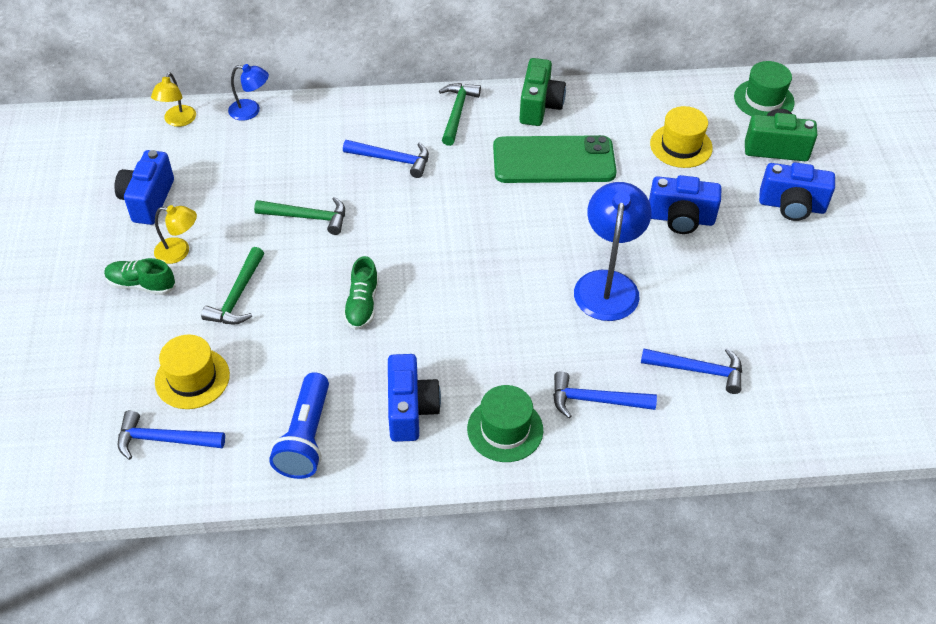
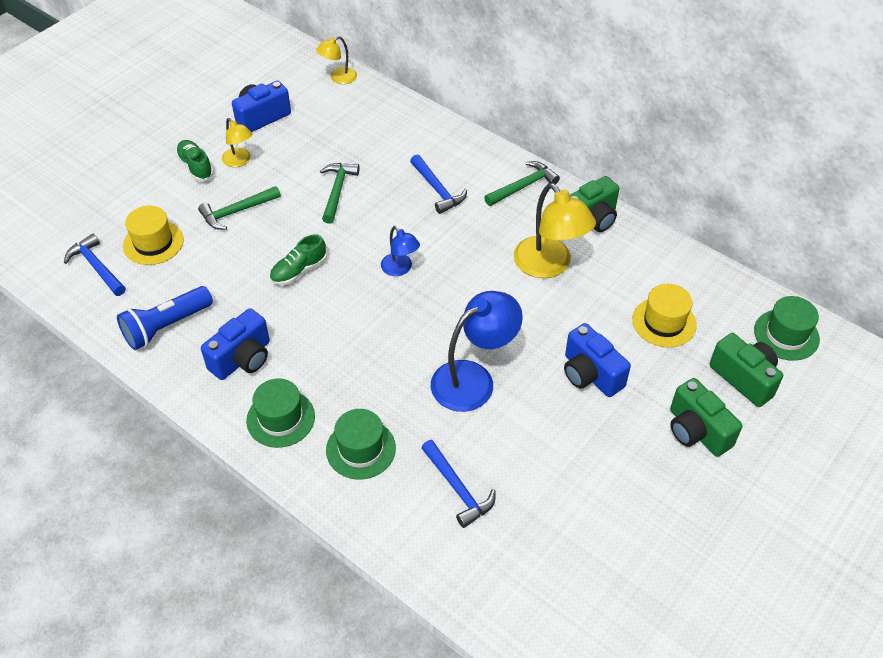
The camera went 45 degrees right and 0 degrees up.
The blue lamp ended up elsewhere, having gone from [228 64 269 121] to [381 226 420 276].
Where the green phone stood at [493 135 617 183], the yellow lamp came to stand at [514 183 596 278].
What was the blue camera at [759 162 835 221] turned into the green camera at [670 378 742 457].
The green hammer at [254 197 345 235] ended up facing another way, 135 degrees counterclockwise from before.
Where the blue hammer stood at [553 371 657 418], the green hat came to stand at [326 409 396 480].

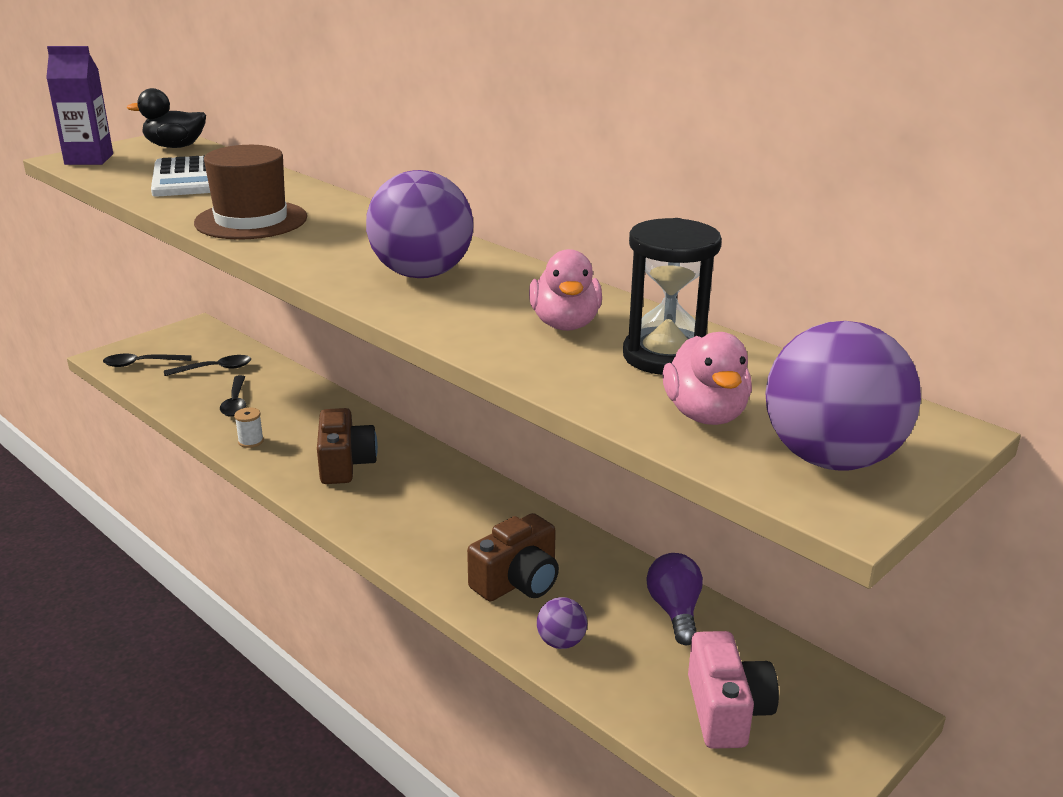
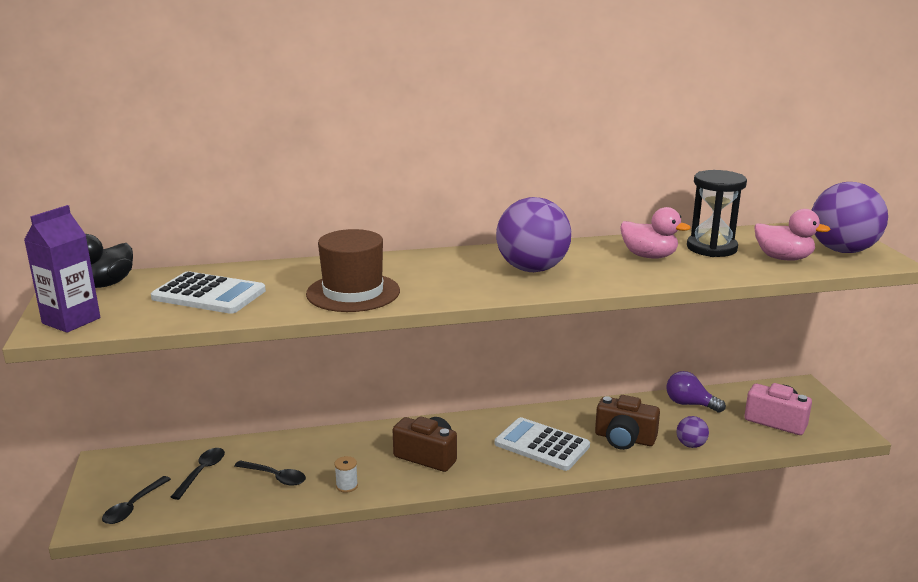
The camera went 55 degrees left and 5 degrees down.
The brown camera at [467 513 559 601] ended up facing another way, 120 degrees clockwise from before.
The second view gained the white calculator at [495 417 590 471].

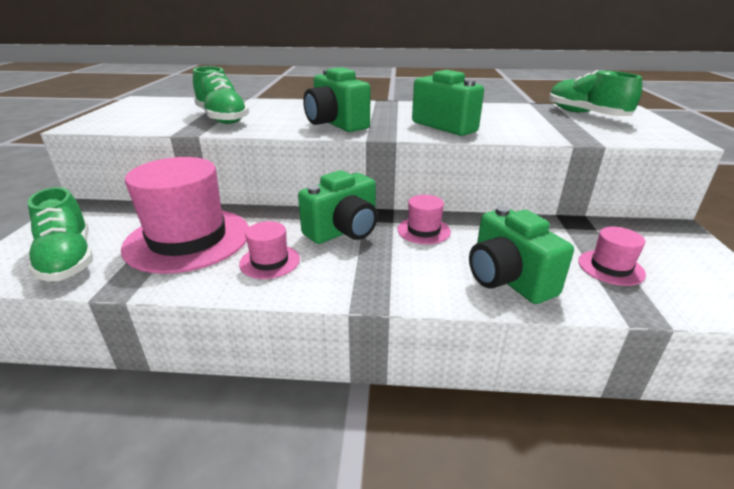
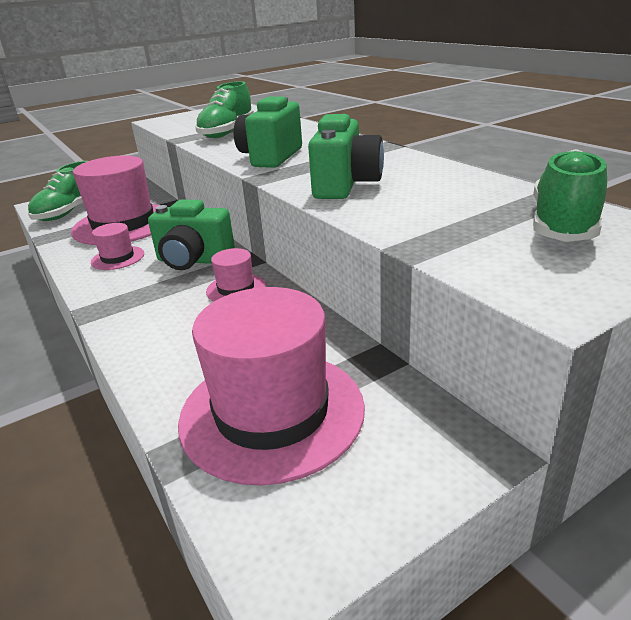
The camera went 55 degrees right and 0 degrees up.
The second view lost the green camera at [469 206 574 304].
The size of the pink hat at [578 227 646 286] changed by a factor of 2.19.

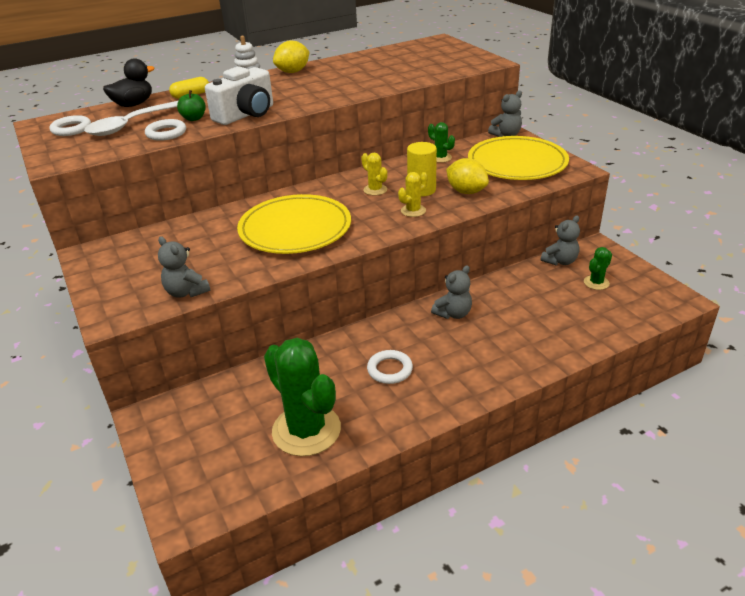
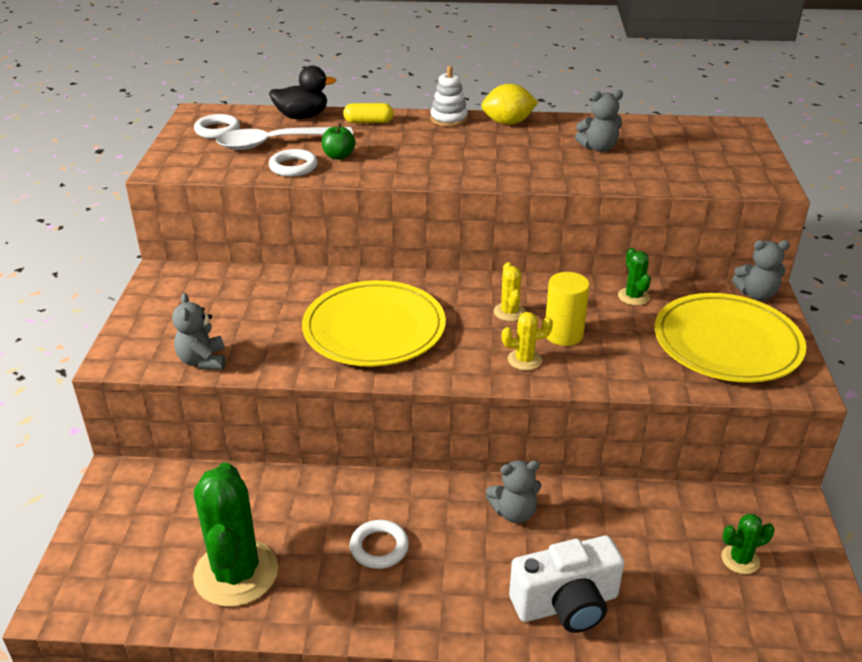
The camera went 30 degrees right and 0 degrees up.
The white camera ended up elsewhere, having gone from [205 66 273 125] to [509 536 624 633].
The second view lost the yellow lemon at [446 158 489 194].
The grey teddy bear ended up elsewhere, having gone from [540 215 580 266] to [575 90 623 152].

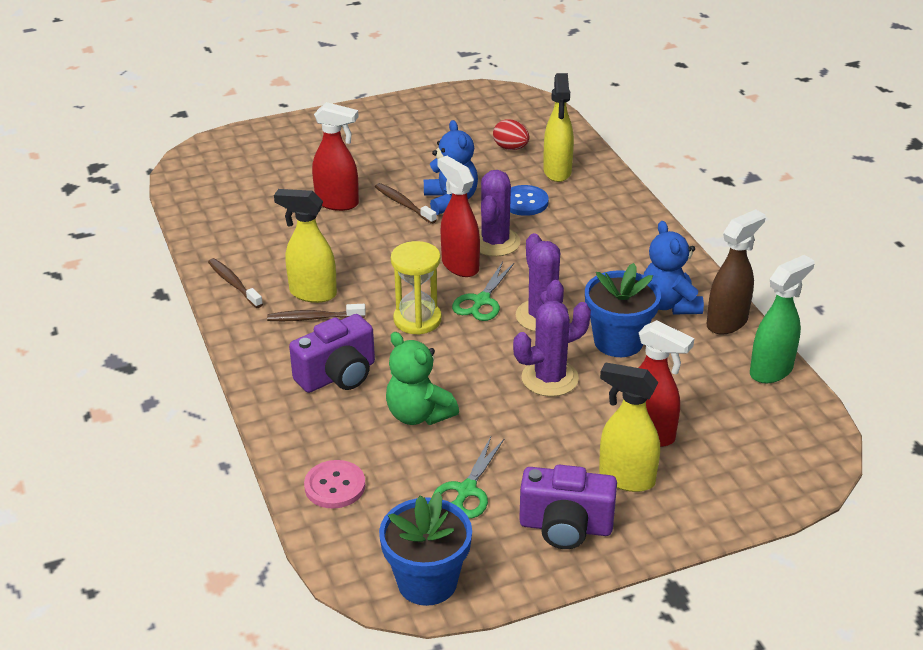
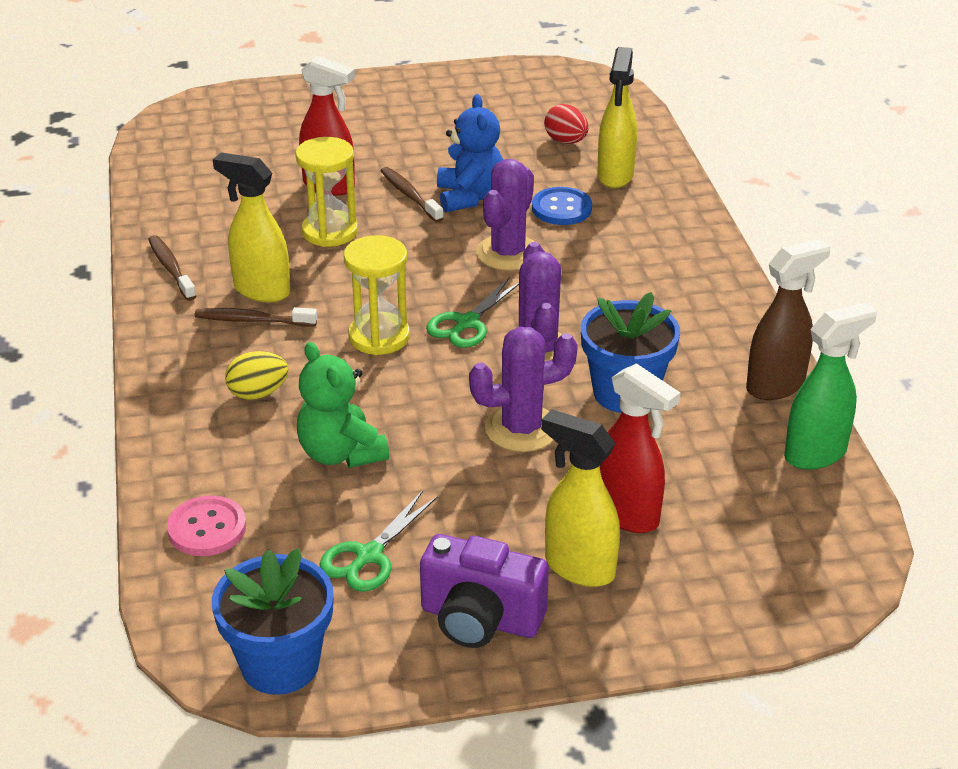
The camera went 10 degrees right and 0 degrees up.
The second view lost the red spray bottle at [437 156 480 277].
The second view lost the blue teddy bear at [643 221 704 314].
Where the purple camera stood at [289 314 375 393], the yellow egg came to stand at [225 351 289 400].
The second view gained the yellow hourglass at [295 137 358 247].

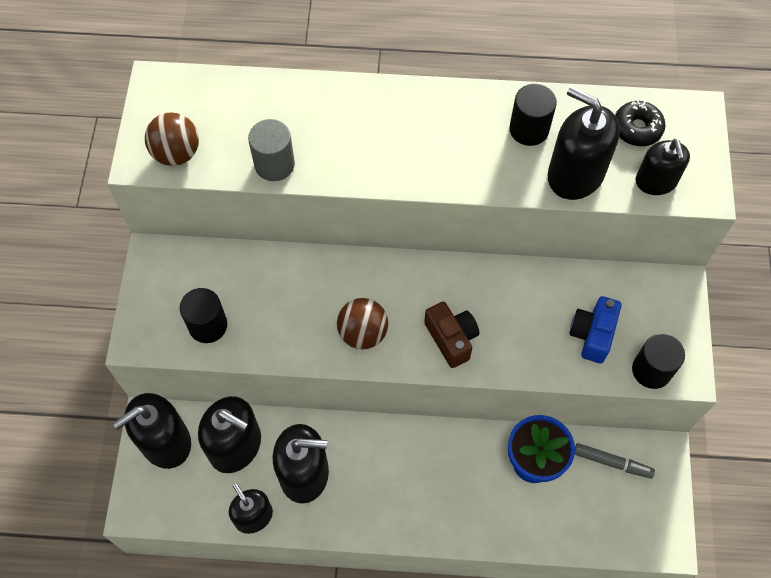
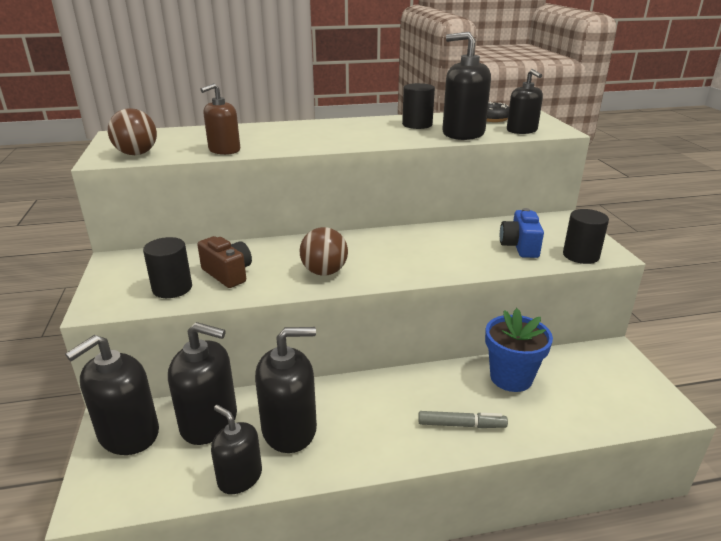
The camera went 15 degrees left and 35 degrees down.
Where the grey cylinder stood at [248 119 295 181], the brown soap dispenser came to stand at [200 83 240 155].
The brown camera ended up elsewhere, having gone from [424 302 479 368] to [197 236 252 288].
The grey marker ended up elsewhere, having gone from [575 443 655 479] to [418 411 508 428].

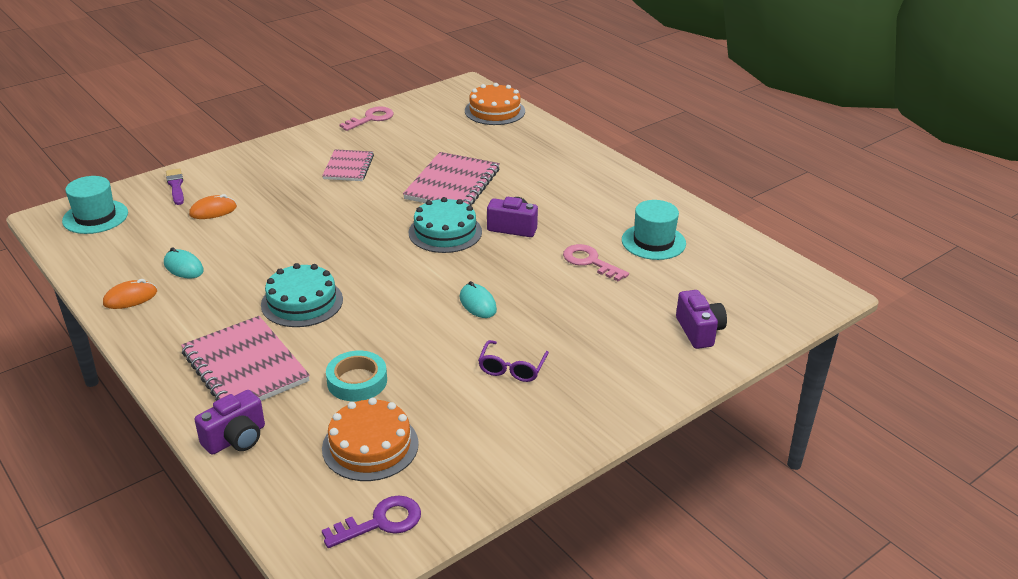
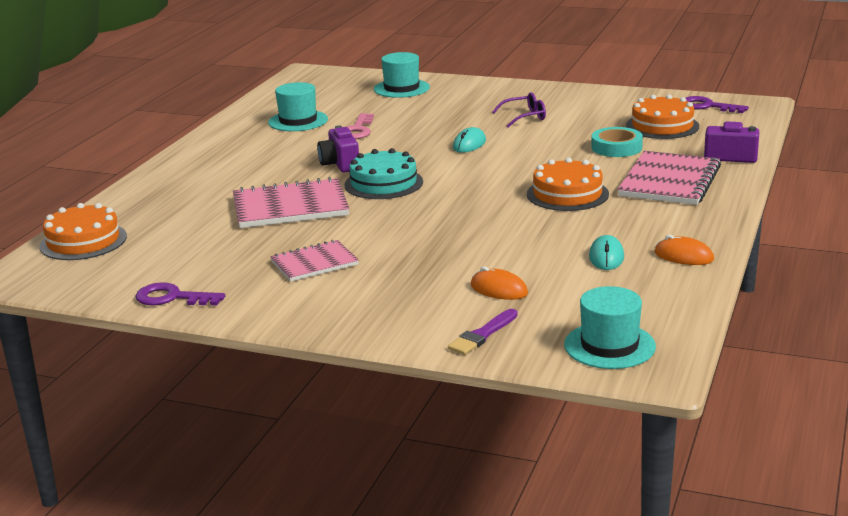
The camera went 120 degrees left and 10 degrees down.
What was the pink key at [339 106 394 131] turned into the purple key at [135 282 225 306].
What was the turquoise cake at [261 263 343 327] turned into the orange cake at [527 157 609 211].
Where the purple camera stood at [676 290 727 349], the turquoise hat came to stand at [374 52 430 98].

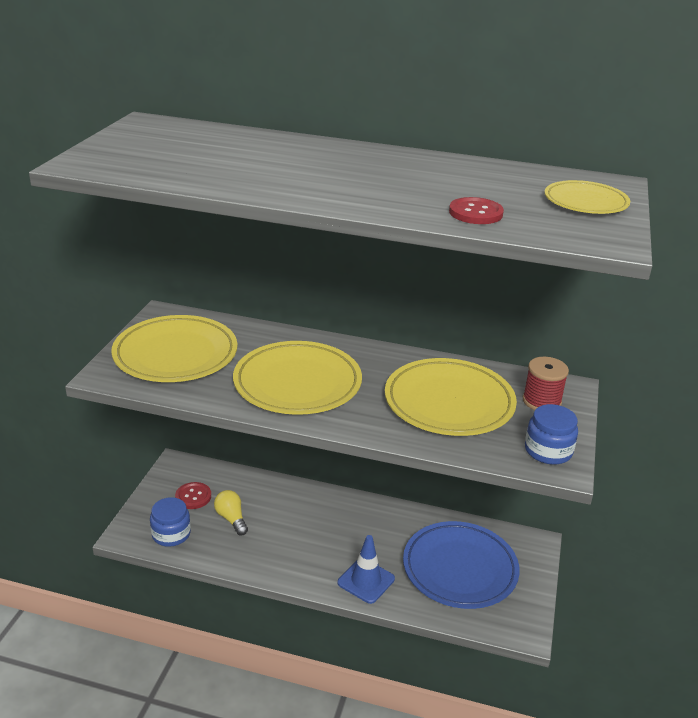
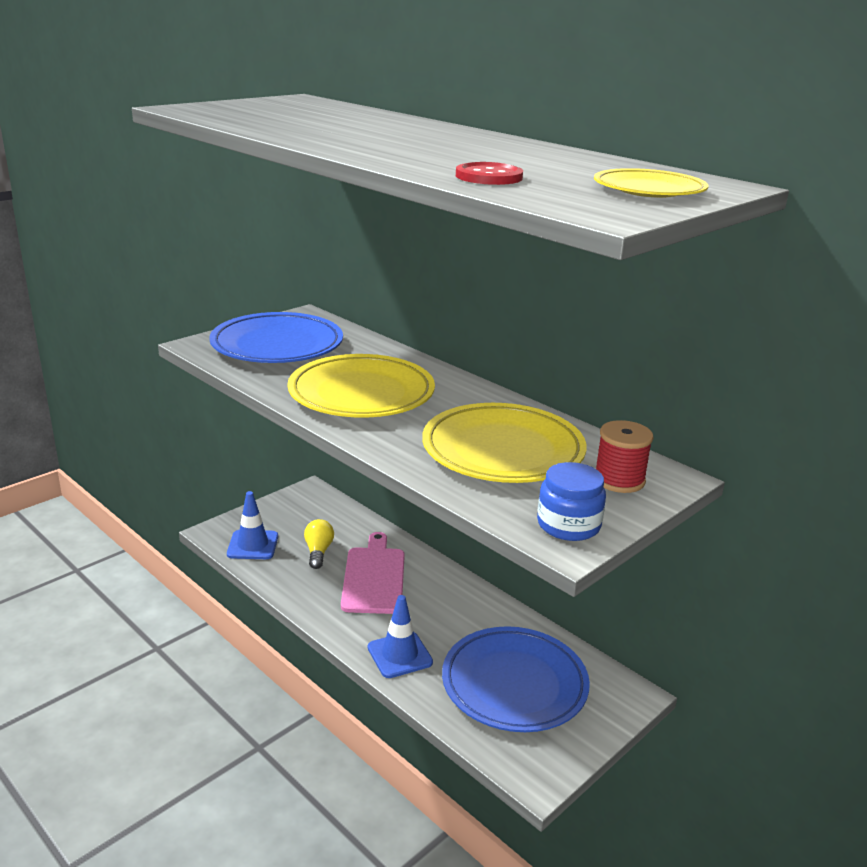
The camera went 30 degrees right and 5 degrees down.
What was the yellow plate at [111 315 238 382] turned into the blue plate at [209 312 343 363].
The second view lost the red button at [175 482 211 509].
Where the blue jar stood at [150 497 191 547], the blue traffic cone came to stand at [227 491 278 559].
The second view gained the pink cutting board at [341 532 405 614].

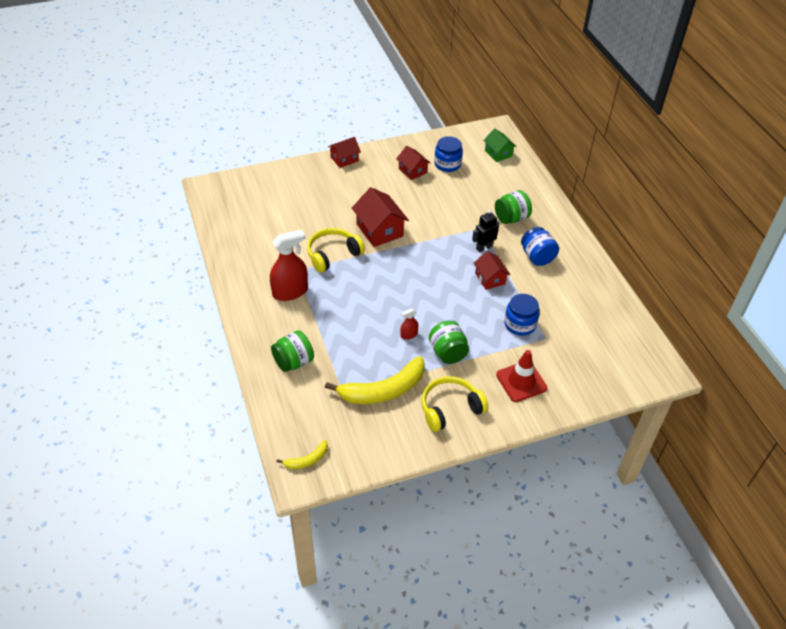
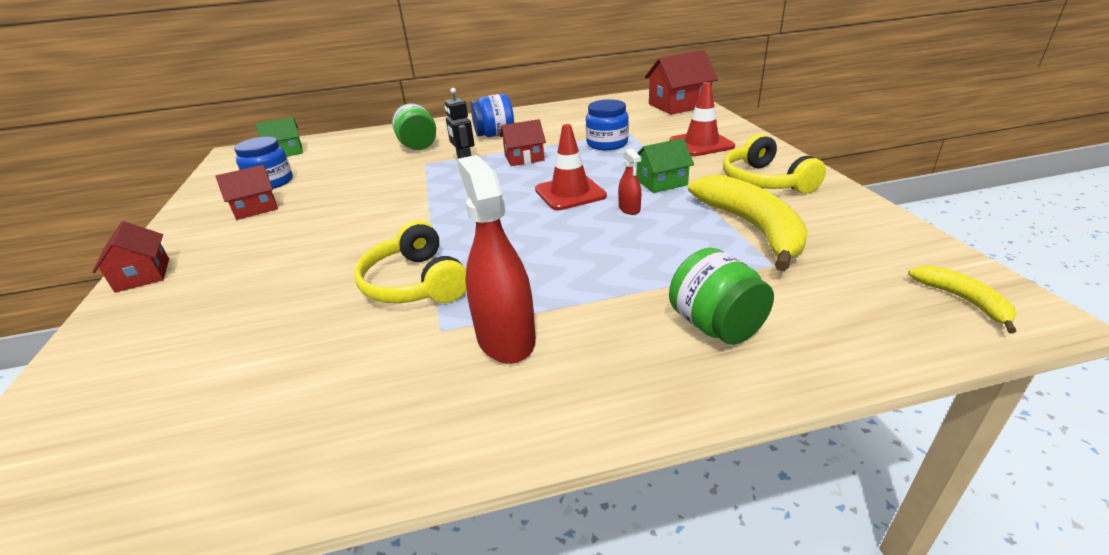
The camera went 80 degrees left and 15 degrees down.
The red house ended up elsewhere, having gone from [352 187 409 247] to [645 50 718 115].
Where the green jar stood at [429 321 469 364], the green house came to stand at [636 138 694 193].
The second view gained the red traffic cone at [535 124 607 210].

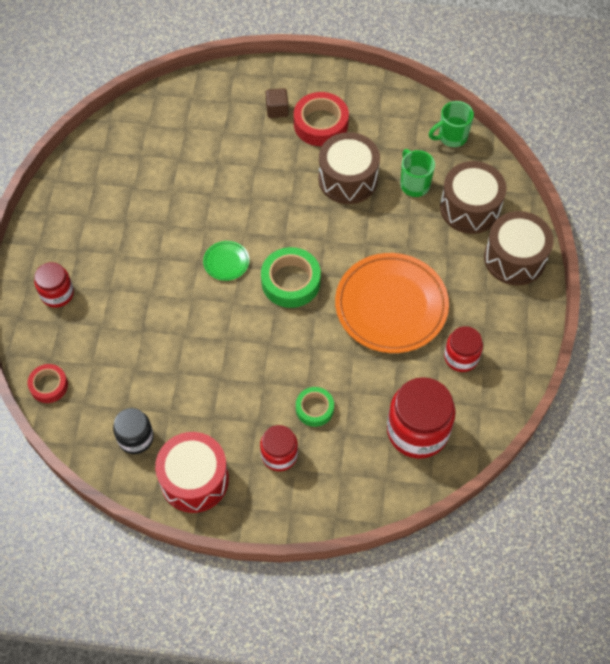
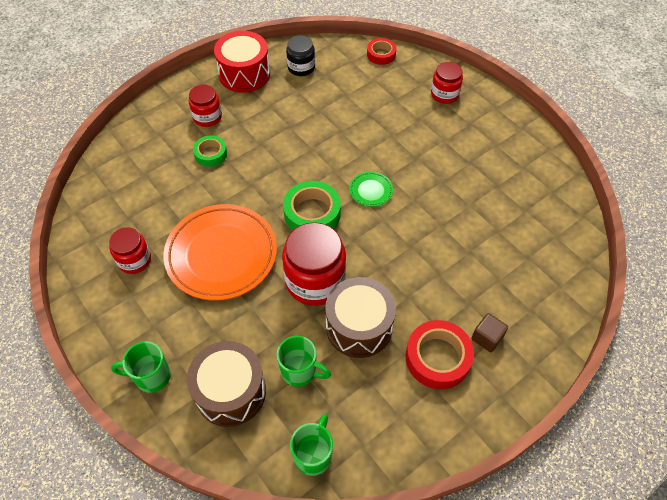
The camera went 135 degrees right and 5 degrees down.
Where the brown drum stood at [484 211 554 285], the green mug came to stand at [111 341 171 393].
The red jar ended up elsewhere, having gone from [387 377 456 459] to [282 222 346 306].

